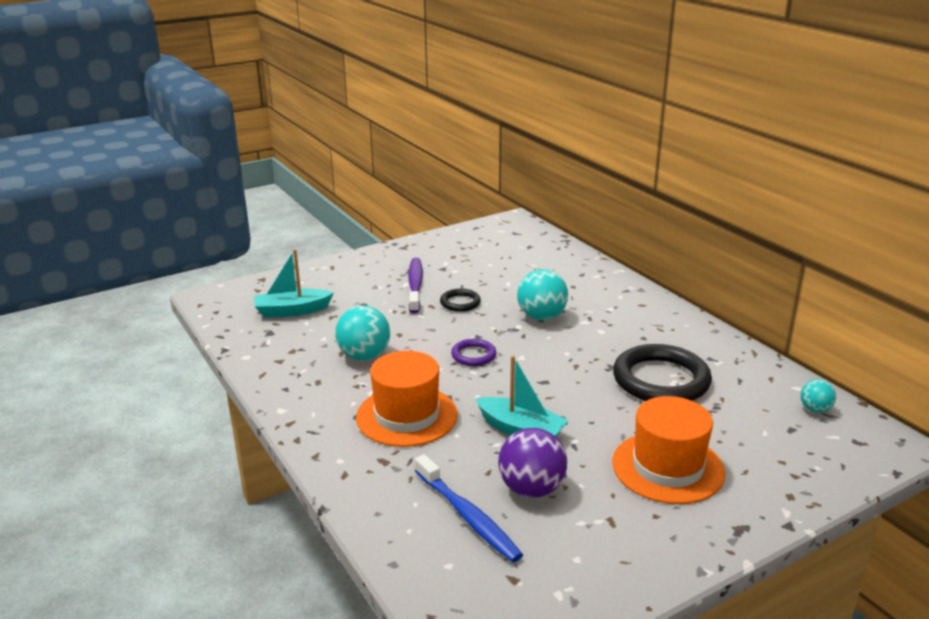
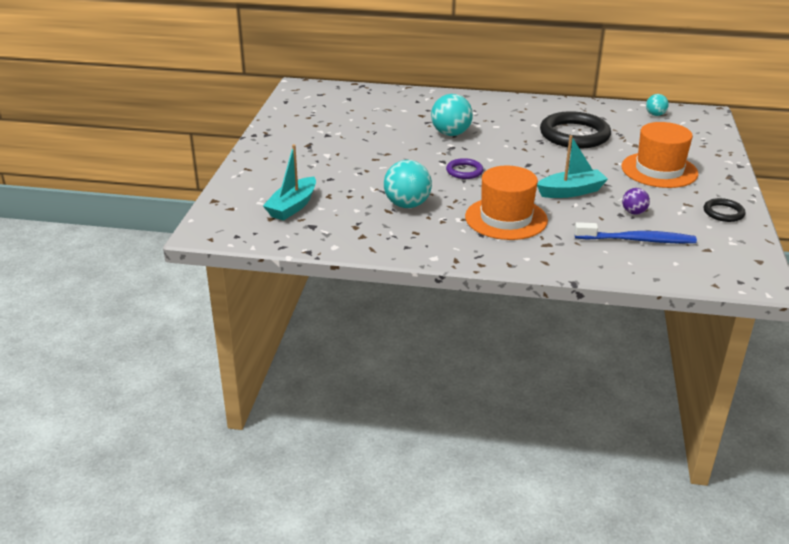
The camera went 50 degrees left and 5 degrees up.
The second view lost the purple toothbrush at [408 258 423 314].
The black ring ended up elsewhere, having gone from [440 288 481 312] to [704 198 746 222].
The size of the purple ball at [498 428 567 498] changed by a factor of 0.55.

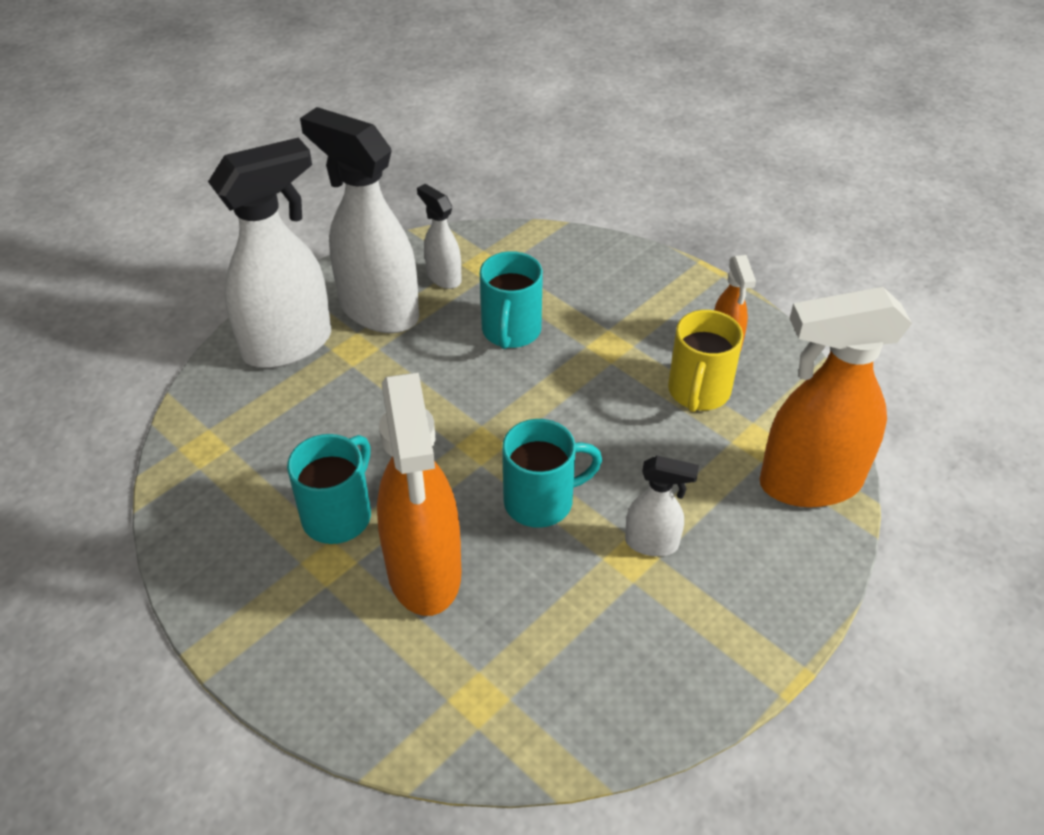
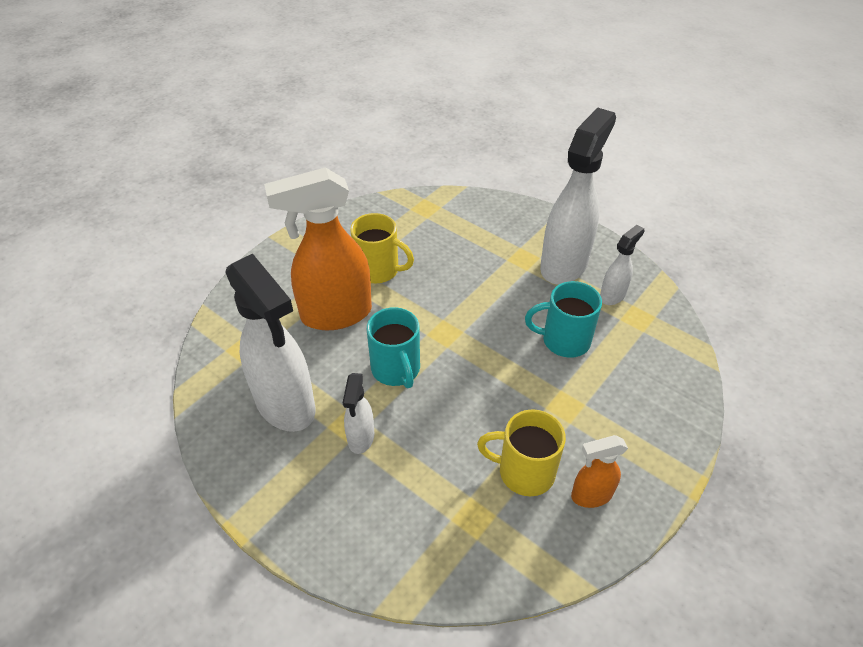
The camera went 85 degrees right and 0 degrees up.
The white spray bottle ended up elsewhere, having gone from [208 138 331 368] to [225 254 315 432].
The second view lost the orange spray bottle at [760 287 912 507].
What was the turquoise mug at [287 434 371 544] turned into the yellow mug at [350 213 414 283].

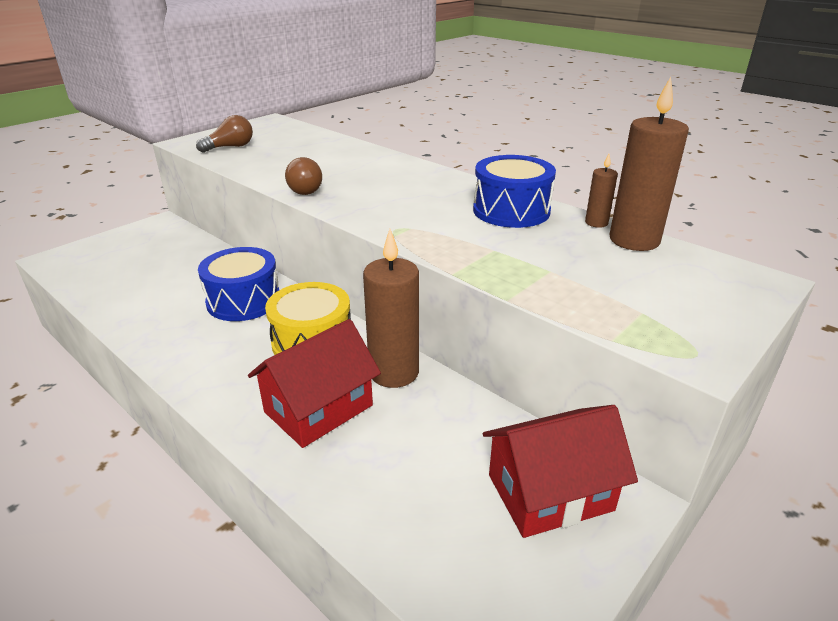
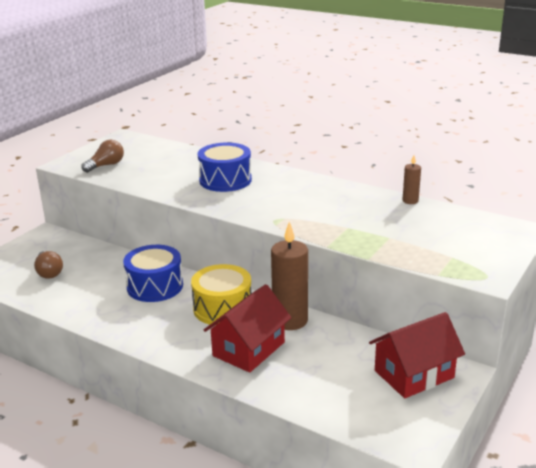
The camera went 10 degrees left and 5 degrees down.
The second view lost the brown candle at [609 77 689 251].
The blue drum ended up elsewhere, having gone from [473 155 556 228] to [198 143 252 192].
The brown light bulb ended up elsewhere, having gone from [285 157 322 195] to [34 251 63 279].

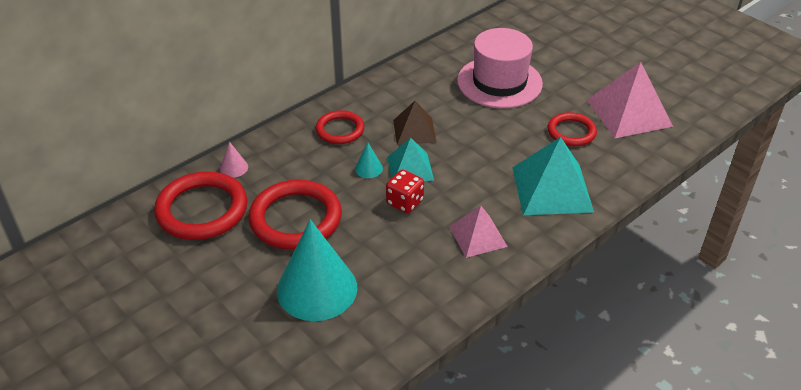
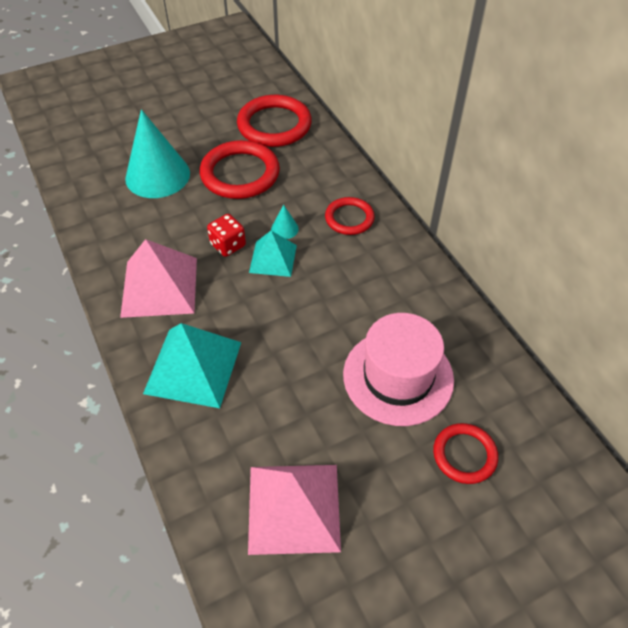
The camera went 105 degrees right and 10 degrees up.
The second view lost the brown pyramid at [393 101 437 145].
The red ring ended up elsewhere, having gone from [547 112 597 146] to [433 423 498 484].
The second view lost the pink cone at [220 142 248 178].
The size of the pink pyramid at [450 206 508 258] changed by a factor of 1.65.

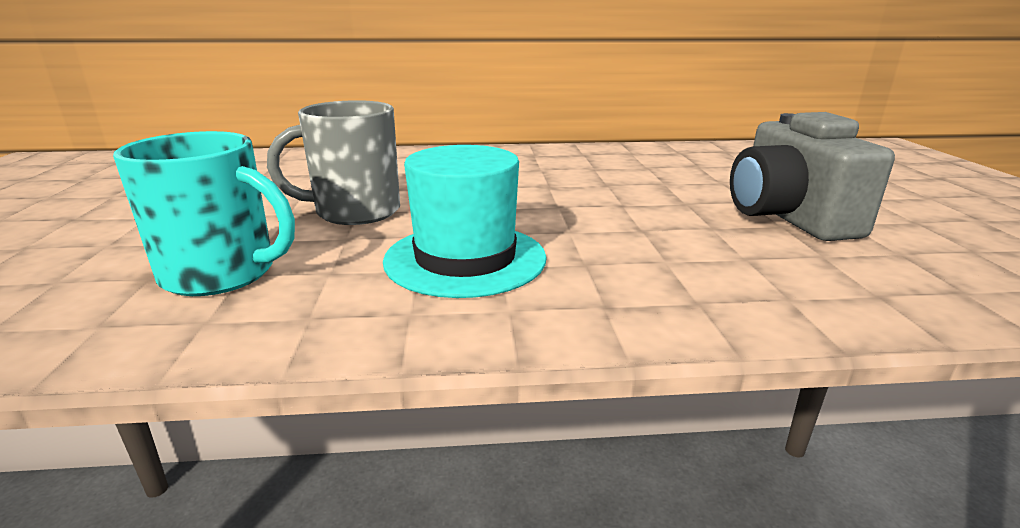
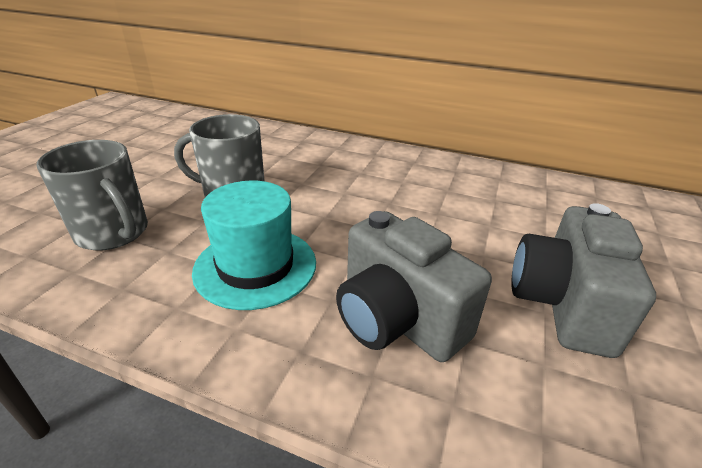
The camera went 25 degrees right and 10 degrees up.
What was the turquoise mug at [113 131 295 296] turned into the grey mug at [37 140 148 251].
The second view gained the grey camera at [336 211 492 362].

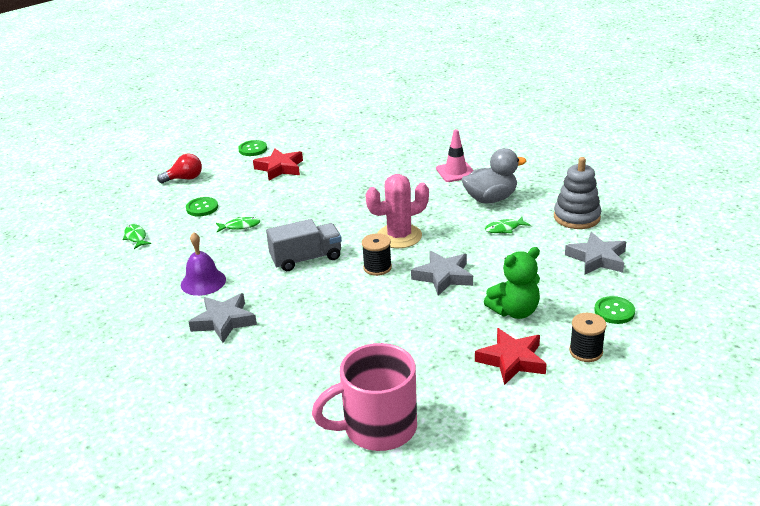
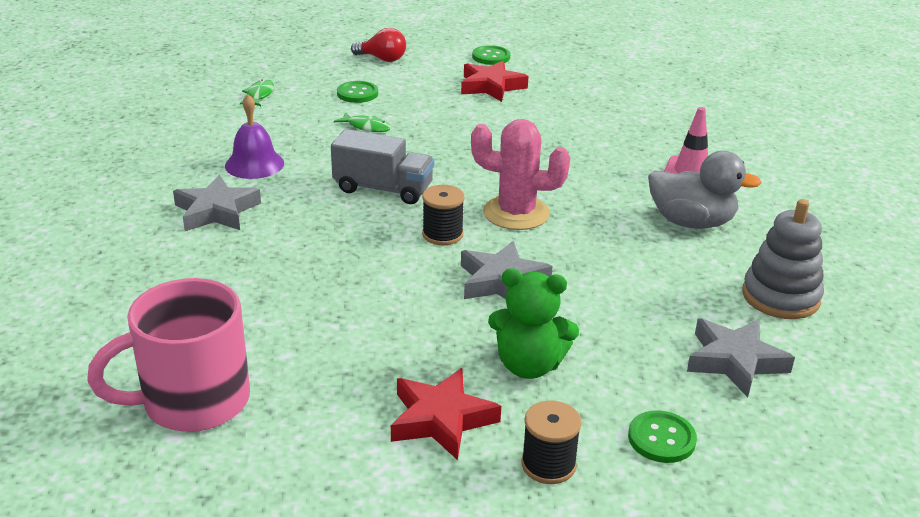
The camera went 35 degrees right and 0 degrees up.
The second view lost the green fish at [485 217 530 233].
The pink mug at [312 343 417 451] ended up facing another way, 45 degrees counterclockwise from before.

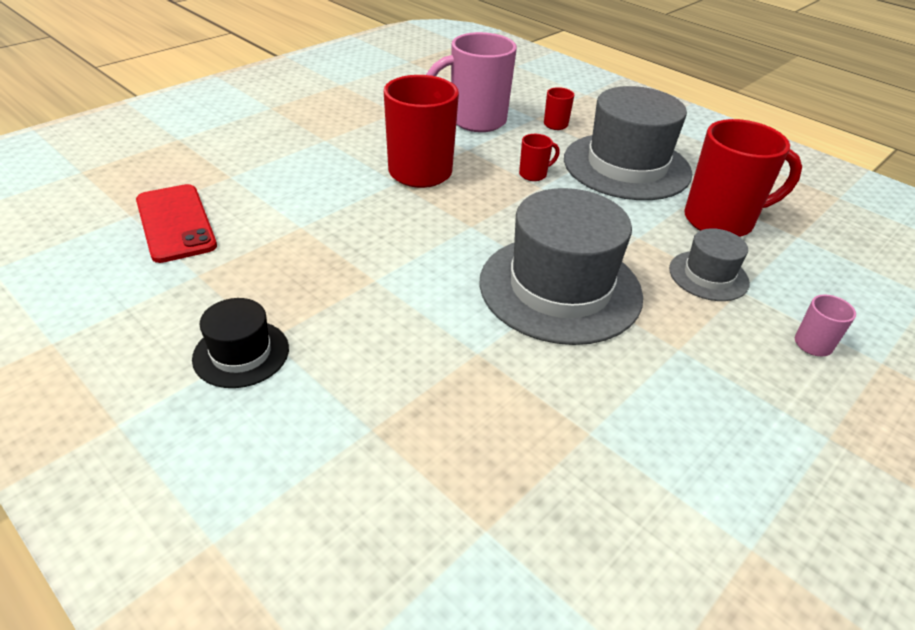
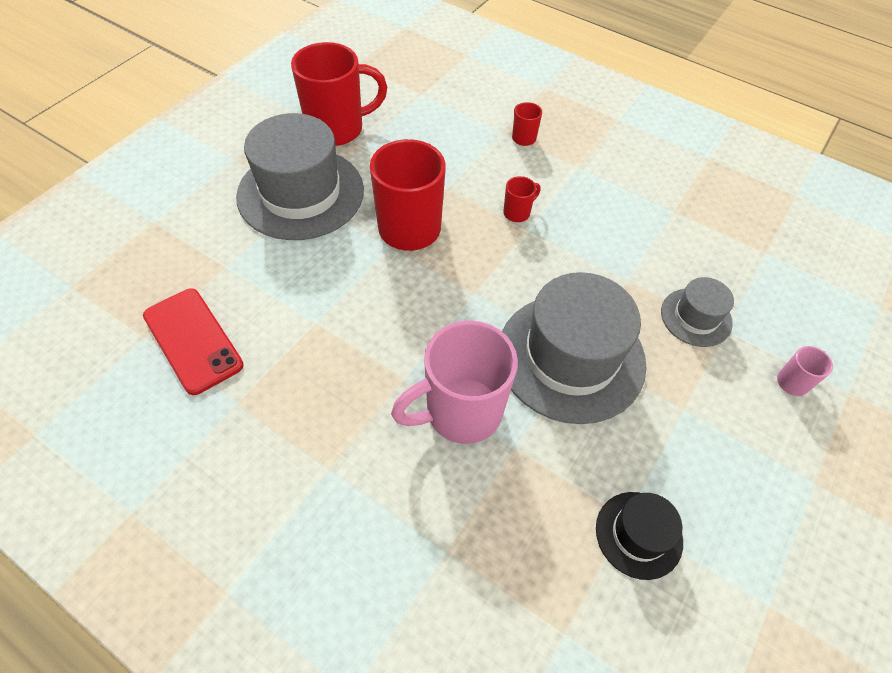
The camera went 10 degrees left and 15 degrees up.
The pink mug ended up elsewhere, having gone from [426 32 517 132] to [391 320 518 444].
The grey hat ended up elsewhere, having gone from [564 86 692 200] to [236 113 364 240].
The red mug ended up elsewhere, having gone from [684 119 802 237] to [291 42 387 146].
The black hat ended up elsewhere, having gone from [192 298 289 388] to [596 492 683 580].

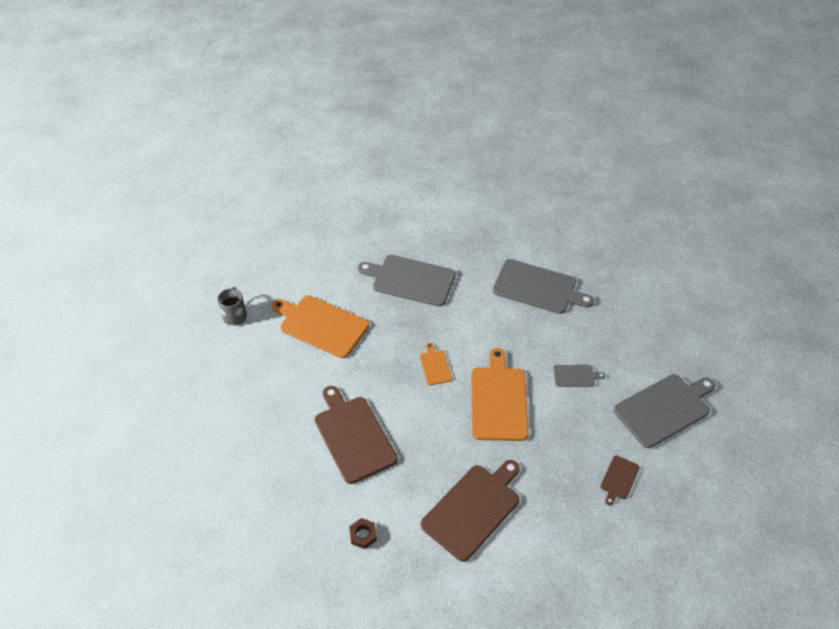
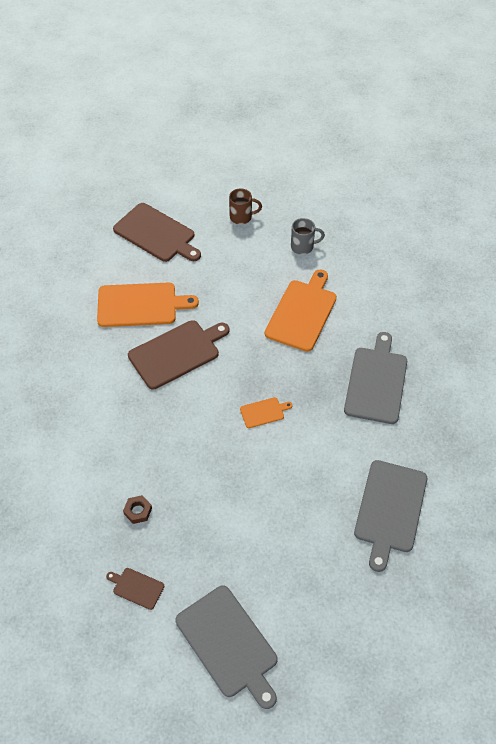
The camera went 85 degrees right and 5 degrees up.
The orange cutting board ended up elsewhere, having gone from [471 348 529 441] to [97 282 199 327].
The second view lost the grey cutting board at [553 365 605 387].
The brown cutting board ended up elsewhere, having gone from [421 460 520 562] to [113 203 201 262].
The brown nut ended up elsewhere, having gone from [349 518 377 549] to [123 495 152 524].
The second view gained the brown mug at [229 188 262 224].

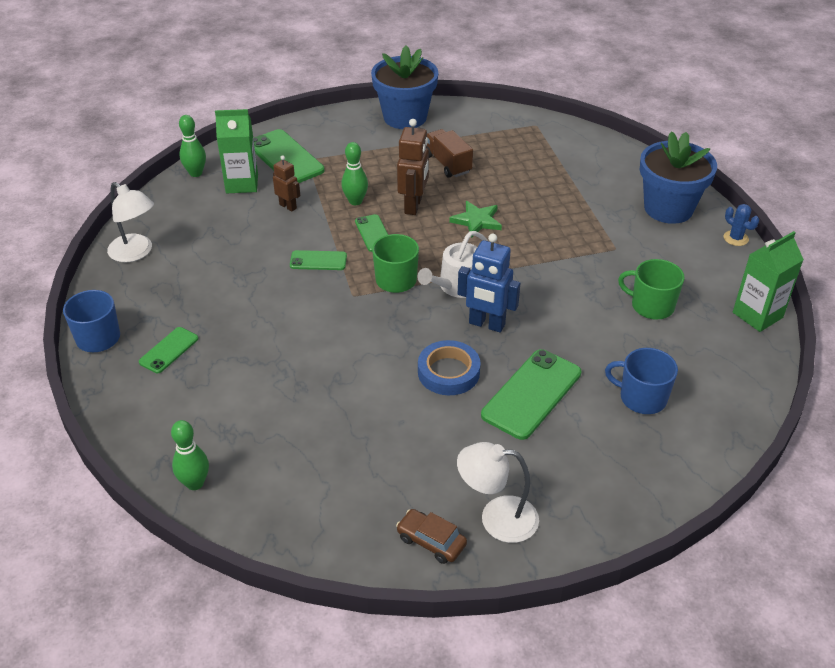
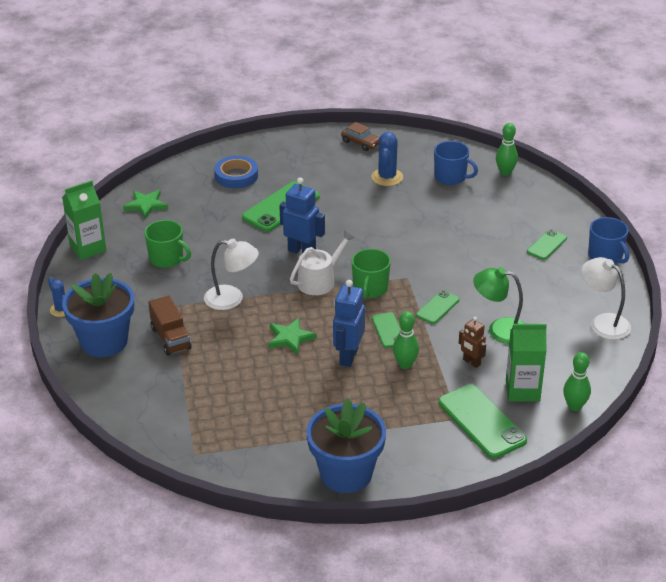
The camera went 175 degrees left and 5 degrees down.
What was the brown robot at [397 119 429 215] turned into the blue robot at [333 280 365 367].
The brown truck ended up elsewhere, having gone from [427 129 473 178] to [148 296 191 356].
The green phone at [290 250 347 270] ended up facing another way, 60 degrees counterclockwise from before.
The blue tape ended up elsewhere, having gone from [418 340 481 395] to [214 156 258 189].
The blue mug ended up elsewhere, having gone from [605 348 678 414] to [434 141 478 185].
The white lamp ended up elsewhere, having gone from [457 442 539 543] to [204 238 259 310].
The second view gained the blue cactus at [372 132 403 186].
The second view gained the green star at [123 190 168 219].
The second view gained the green lamp at [473 267 525 344].

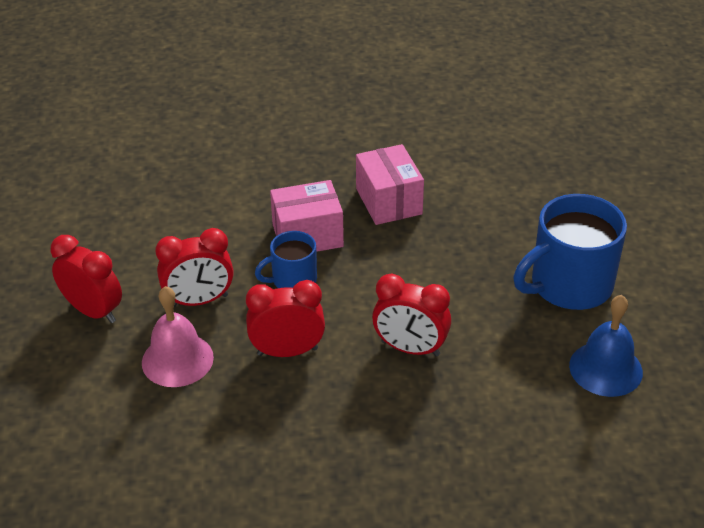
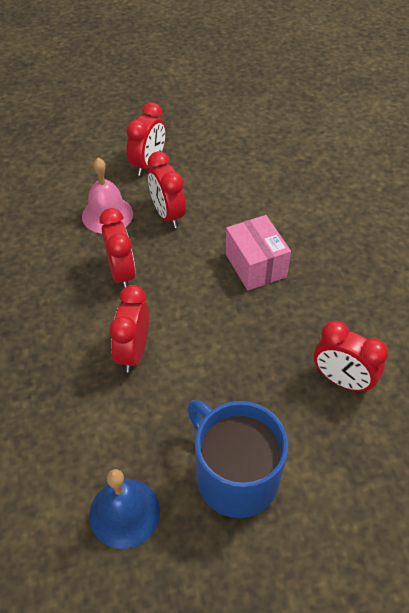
The camera went 80 degrees right and 10 degrees up.
The second view lost the pink box at [356 144 424 225].
The second view lost the blue mug at [255 231 317 288].
The second view gained the red clock at [314 321 388 393].

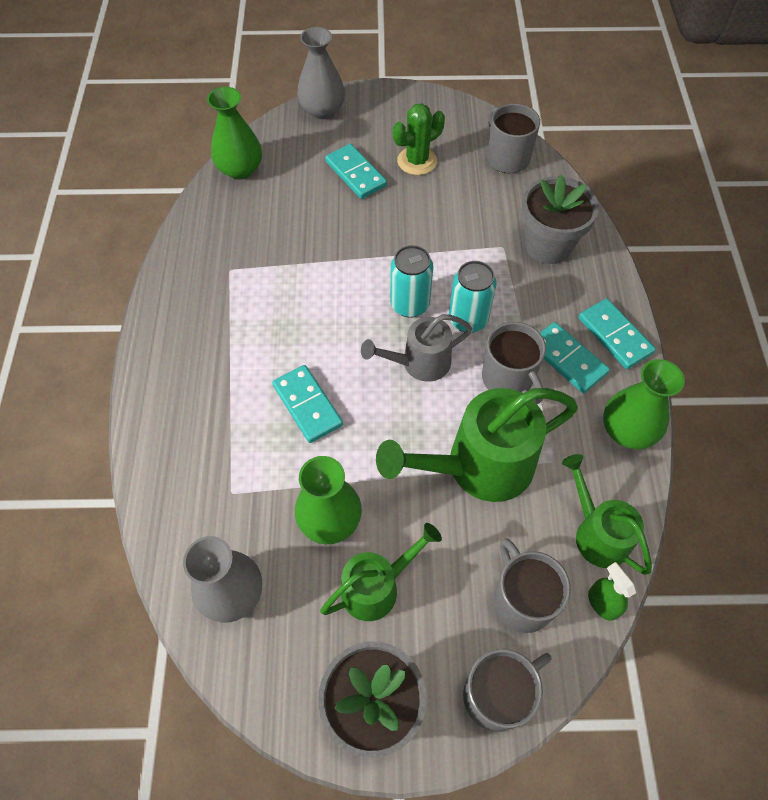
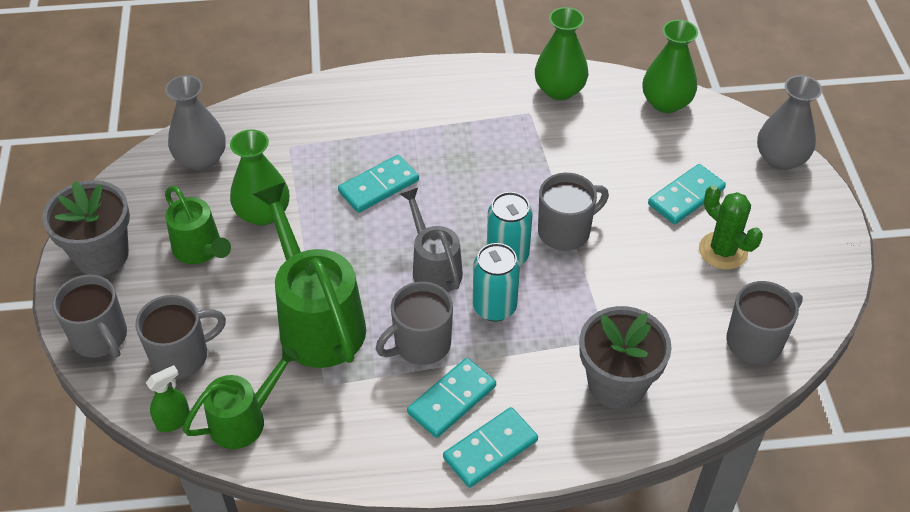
The camera went 85 degrees right and 10 degrees down.
The green vase ended up elsewhere, having gone from [603 359 685 449] to [535 7 588 100].
The second view gained the grey mug at [538 173 609 251].

